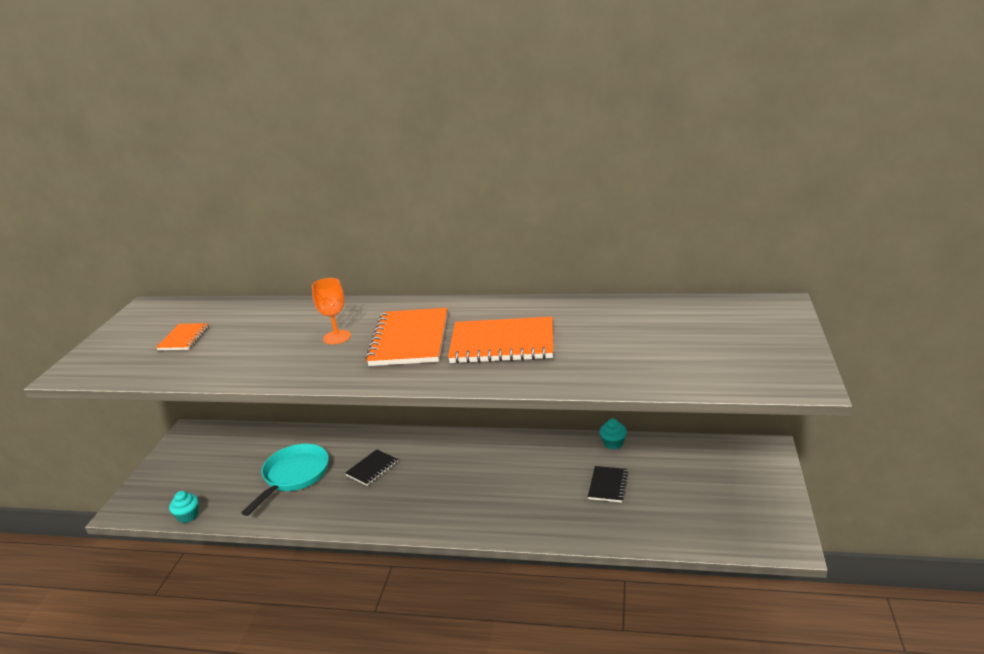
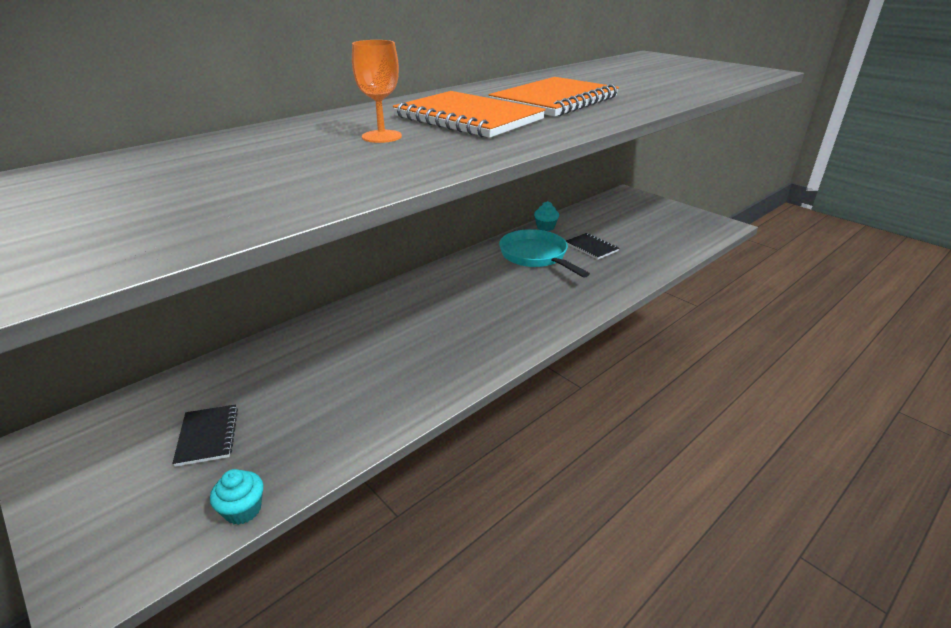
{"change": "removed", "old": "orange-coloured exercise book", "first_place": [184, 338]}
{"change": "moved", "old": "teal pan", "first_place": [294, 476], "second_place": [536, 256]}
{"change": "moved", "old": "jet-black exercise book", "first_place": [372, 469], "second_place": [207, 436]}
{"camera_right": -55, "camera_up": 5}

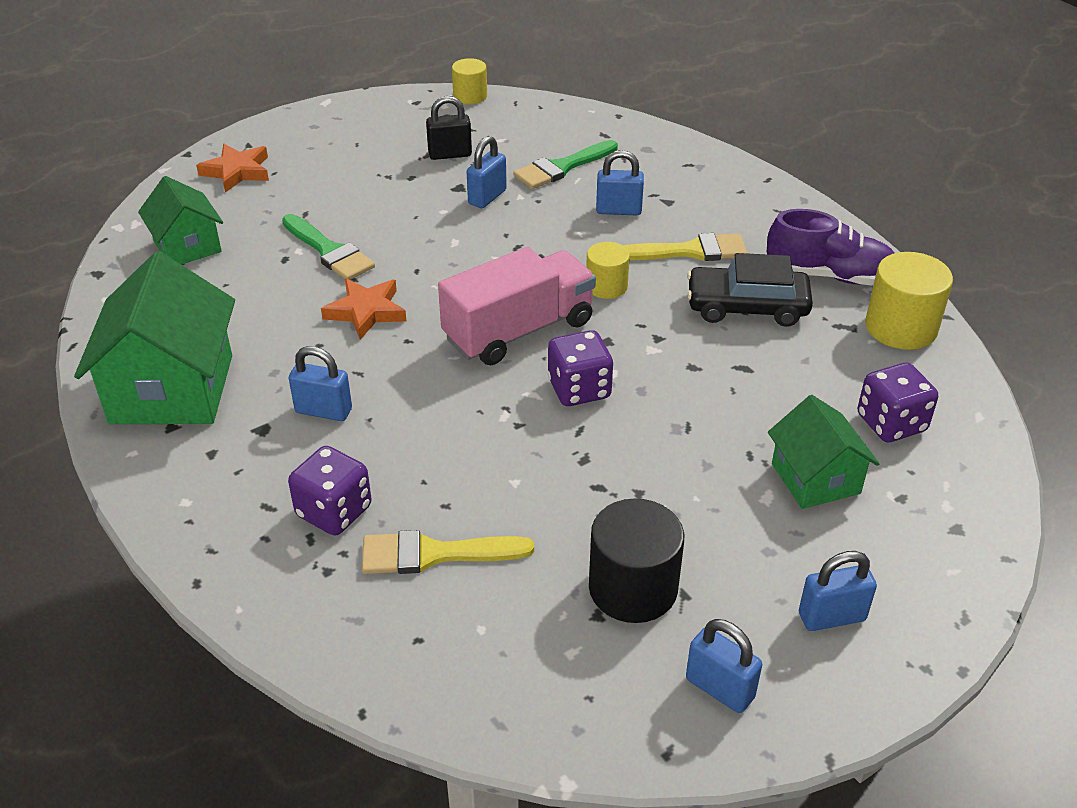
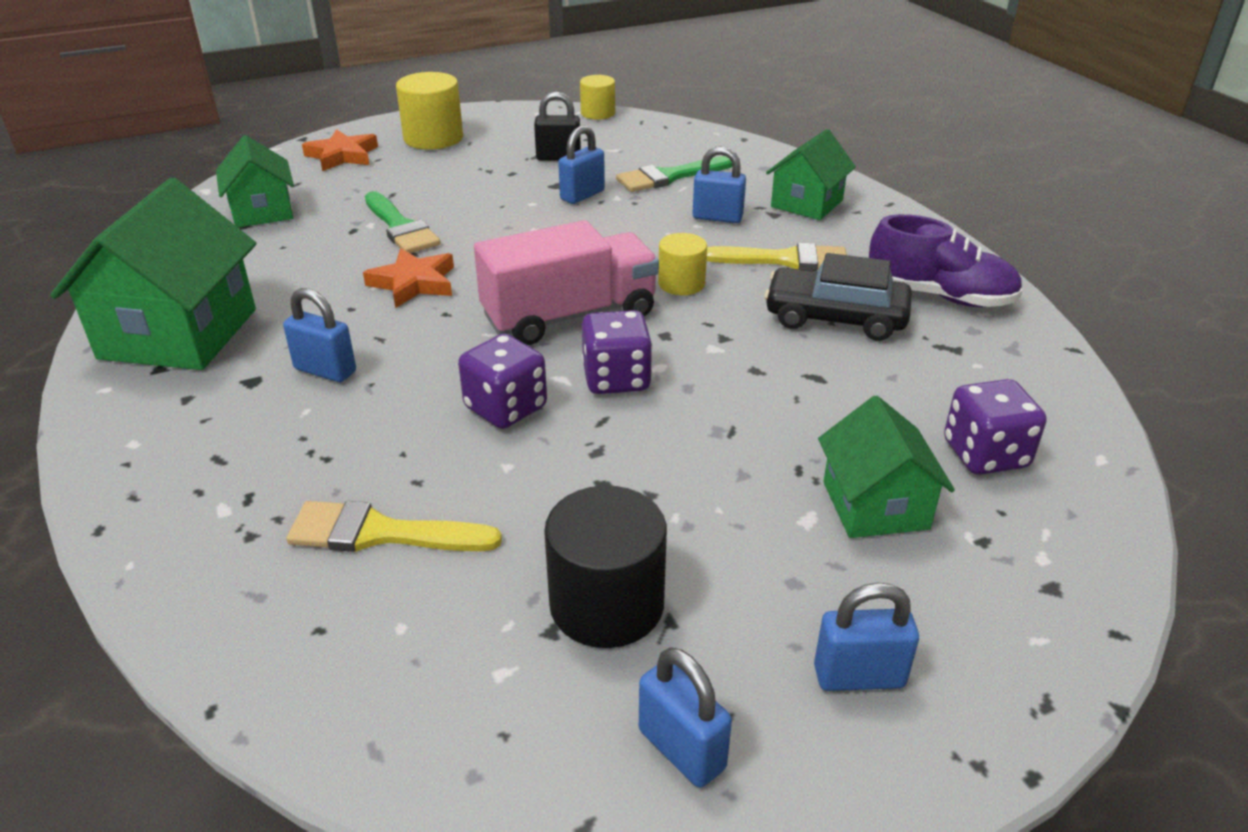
{"change": "added", "new": "leaf-green house", "second_place": [806, 203]}
{"change": "moved", "old": "purple die", "first_place": [334, 511], "second_place": [506, 408]}
{"change": "moved", "old": "bright yellow solid cylinder", "first_place": [901, 327], "second_place": [433, 138]}
{"camera_right": 10, "camera_up": -5}

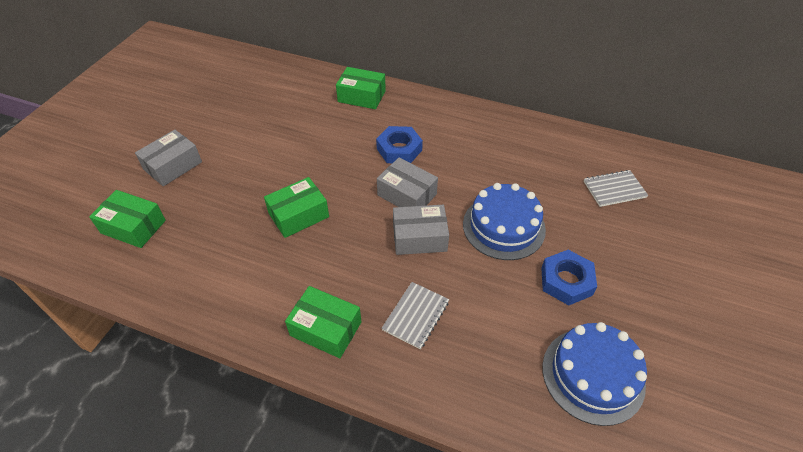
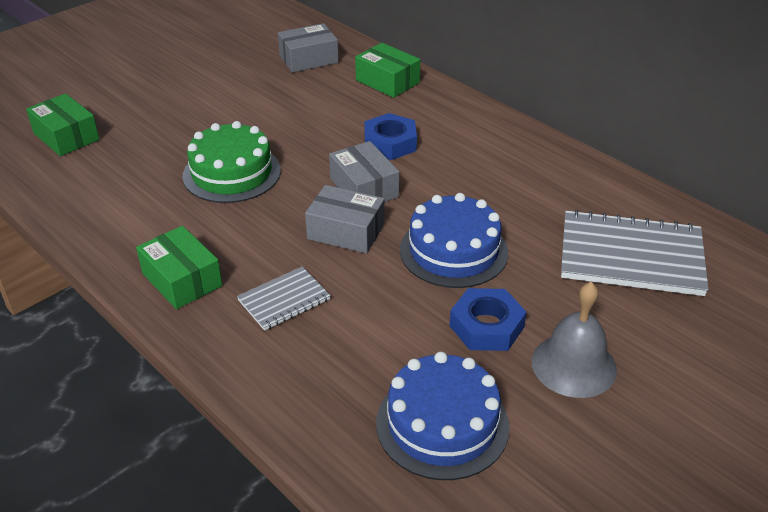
{"change": "added", "new": "grey hand bell", "second_place": [573, 365]}
{"change": "moved", "old": "grey box", "first_place": [173, 166], "second_place": [309, 59]}
{"change": "replaced", "old": "leaf-green box", "new": "leaf-green layer cake", "first_place": [299, 215], "second_place": [232, 173]}
{"change": "resized", "old": "grey exercise book", "first_place": [614, 189], "second_place": [631, 256], "factor": 1.89}
{"camera_right": 25, "camera_up": -10}

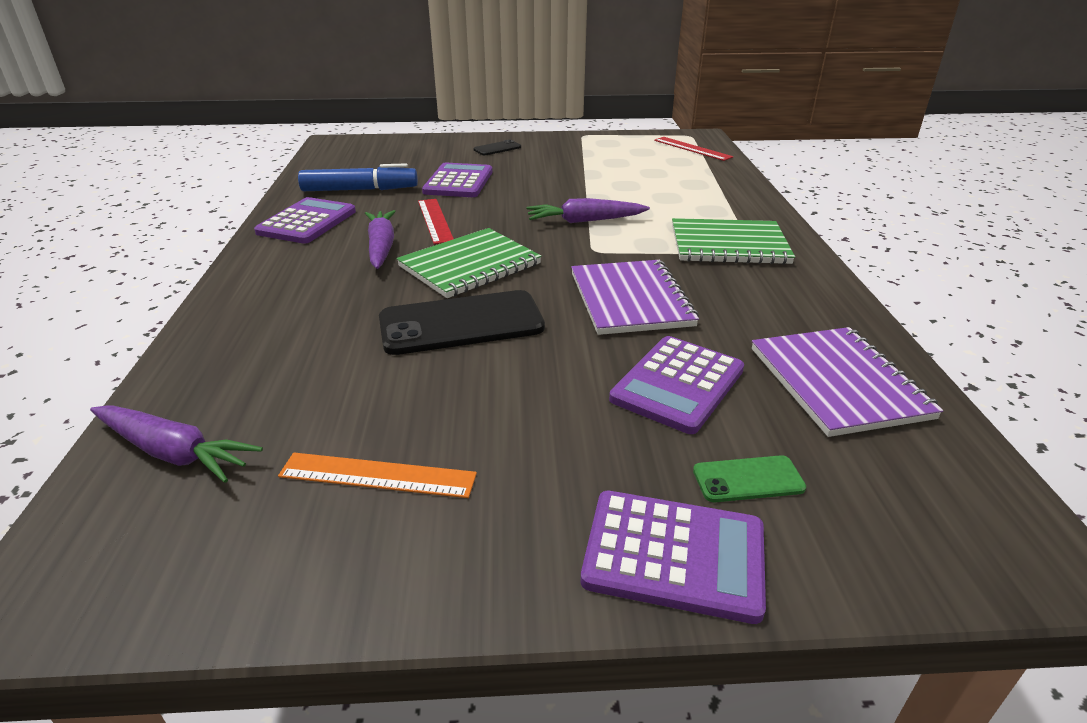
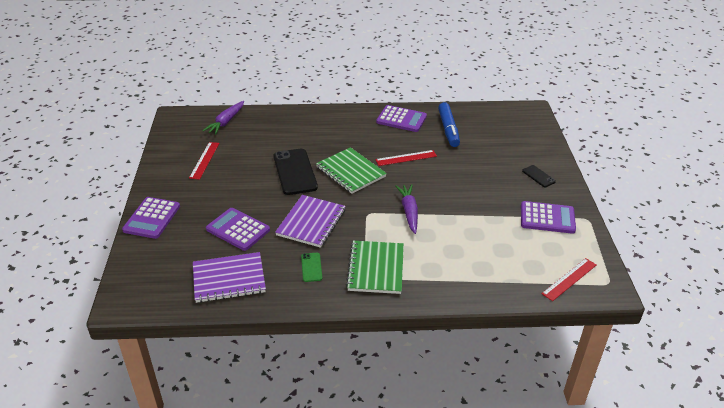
{"change": "removed", "old": "purple carrot", "first_place": [381, 247]}
{"change": "moved", "old": "purple pocket calculator", "first_place": [458, 182], "second_place": [547, 218]}
{"change": "moved", "old": "leaf-green smartphone", "first_place": [748, 479], "second_place": [311, 267]}
{"change": "recoloured", "old": "orange-coloured straightedge", "new": "crimson straightedge", "first_place": [377, 475], "second_place": [204, 160]}
{"change": "turned", "old": "purple exercise book", "first_place": [630, 299], "second_place": [311, 222], "degrees": -60}
{"camera_right": 90, "camera_up": 5}

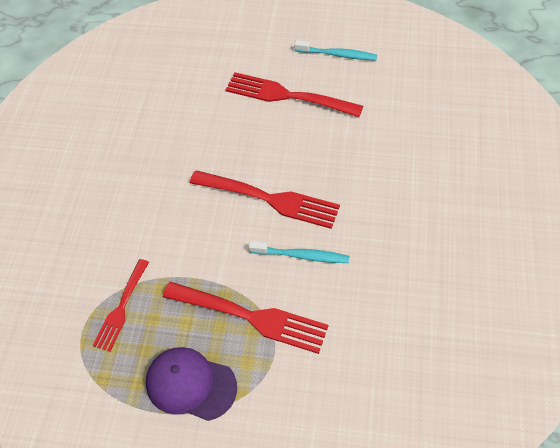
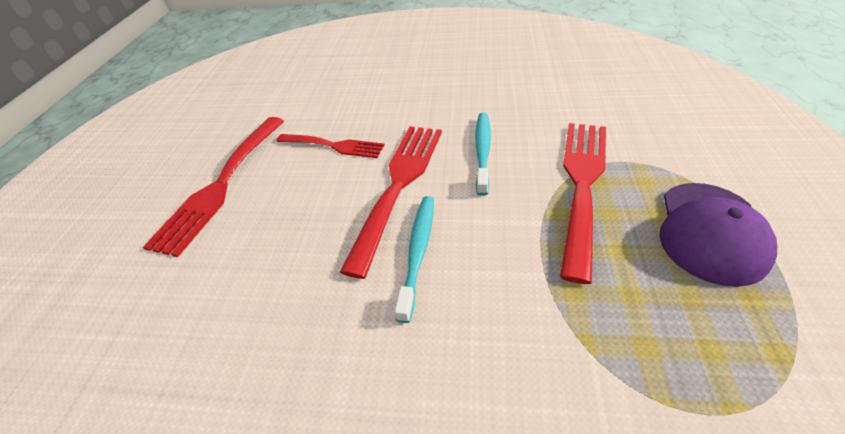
{"change": "moved", "old": "crimson fork", "first_place": [121, 308], "second_place": [334, 146]}
{"change": "moved", "old": "teal toothbrush", "first_place": [337, 55], "second_place": [418, 252]}
{"camera_right": -90, "camera_up": -10}

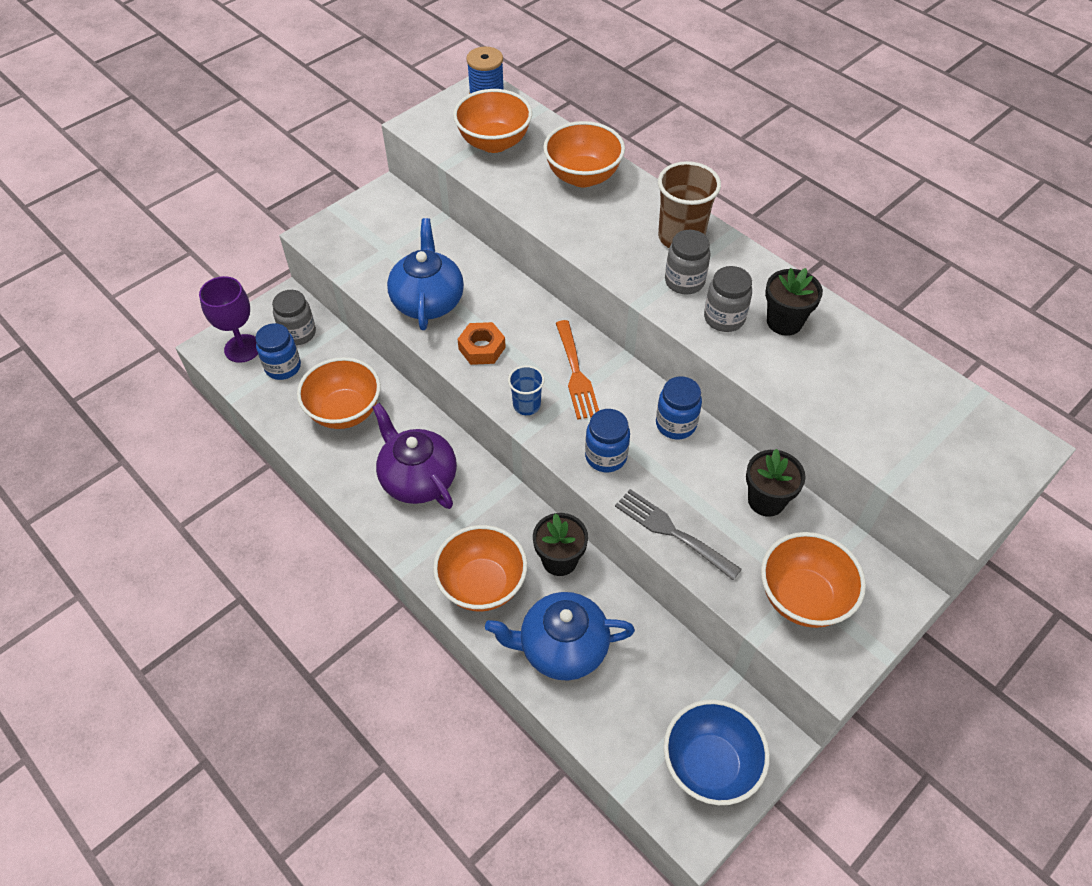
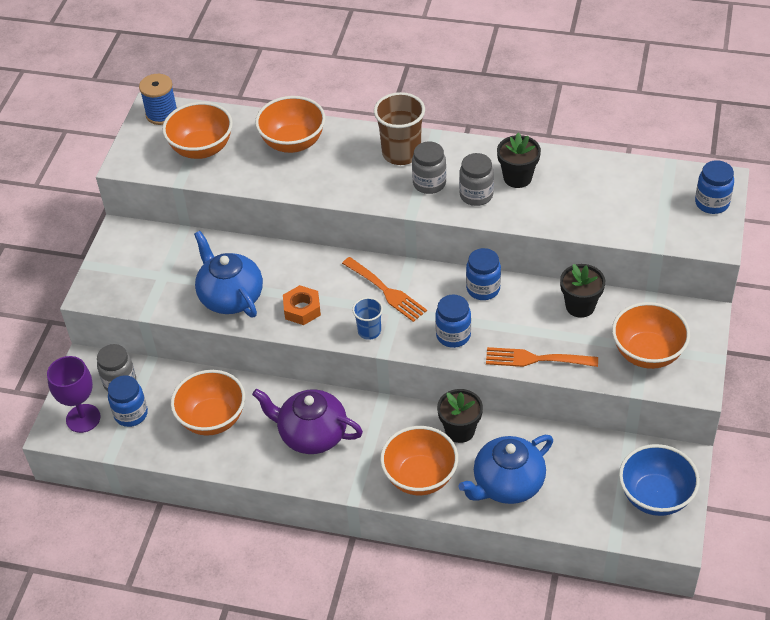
{"change": "added", "new": "blue jam jar", "second_place": [712, 203]}
{"change": "recoloured", "old": "grey fork", "new": "orange-coloured fork", "first_place": [671, 532], "second_place": [535, 359]}
{"camera_right": -30, "camera_up": -5}

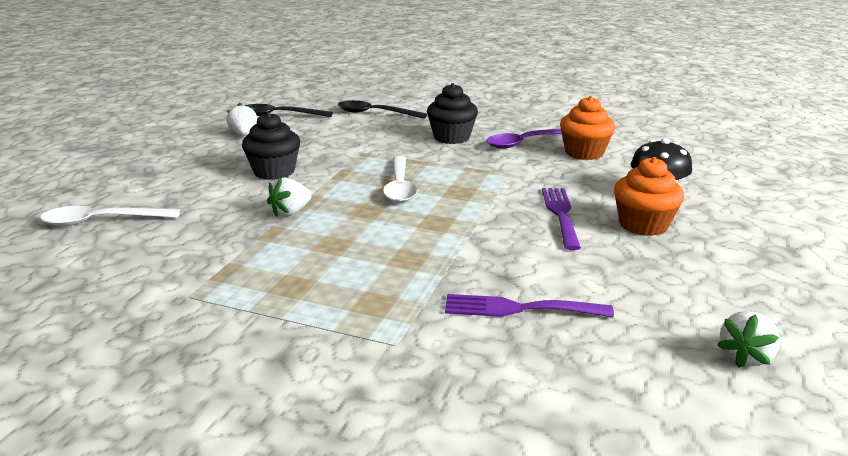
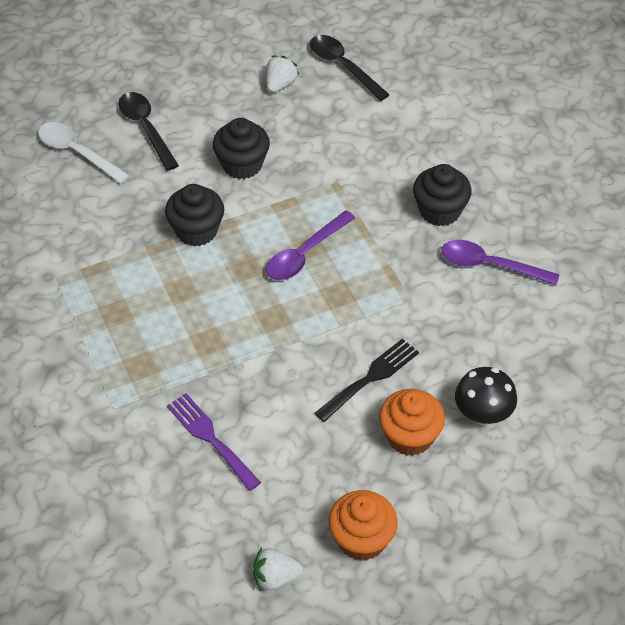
{"change": "moved", "old": "jet-black tablespoon", "first_place": [375, 113], "second_place": [146, 128]}
{"change": "moved", "old": "orange-coloured cupcake", "first_place": [584, 153], "second_place": [362, 539]}
{"change": "replaced", "old": "white berry", "new": "jet-black cupcake", "first_place": [291, 212], "second_place": [196, 230]}
{"change": "recoloured", "old": "white tablespoon", "new": "purple tablespoon", "first_place": [400, 187], "second_place": [305, 254]}
{"change": "recoloured", "old": "purple fork", "new": "jet-black fork", "first_place": [560, 214], "second_place": [370, 378]}
{"camera_right": 45, "camera_up": 25}

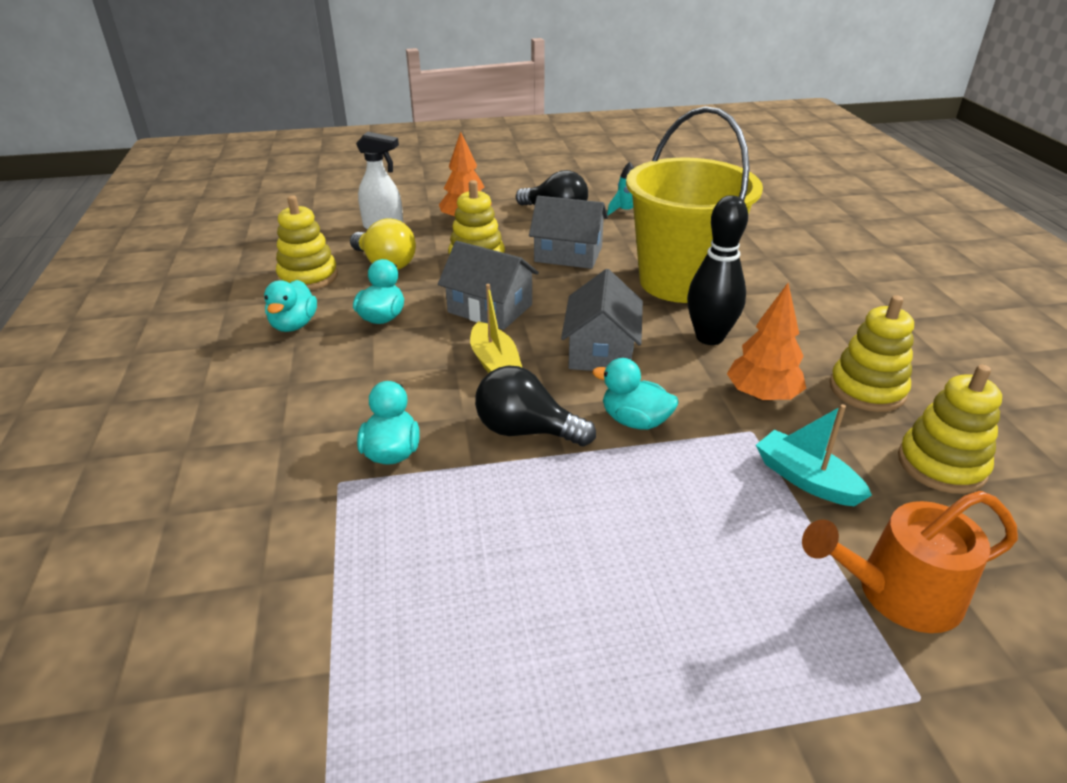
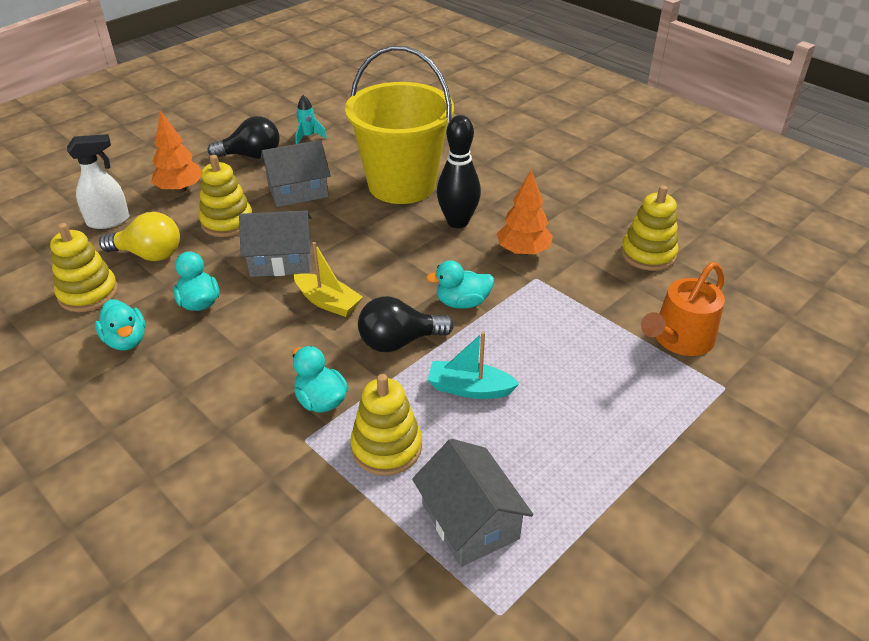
{"change": "moved", "old": "grey house", "first_place": [601, 351], "second_place": [470, 521]}
{"change": "moved", "old": "teal toy boat", "first_place": [806, 479], "second_place": [469, 388]}
{"change": "moved", "old": "bright yellow stacking rings", "first_place": [867, 389], "second_place": [386, 447]}
{"camera_right": -35, "camera_up": 5}

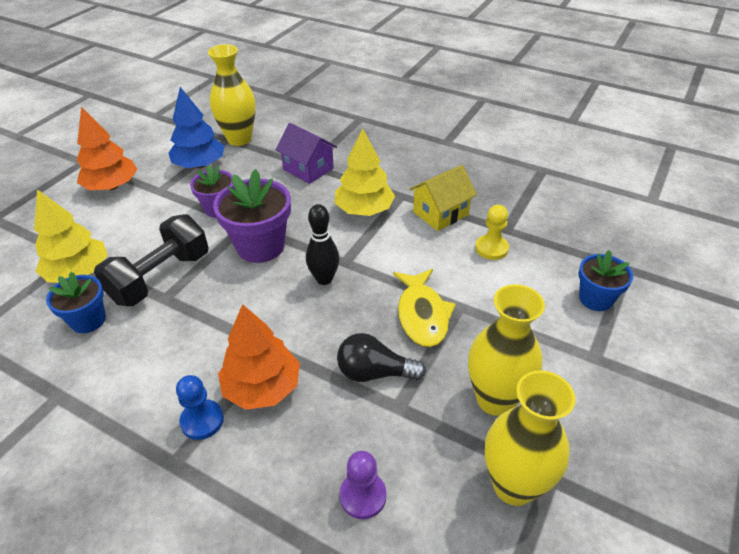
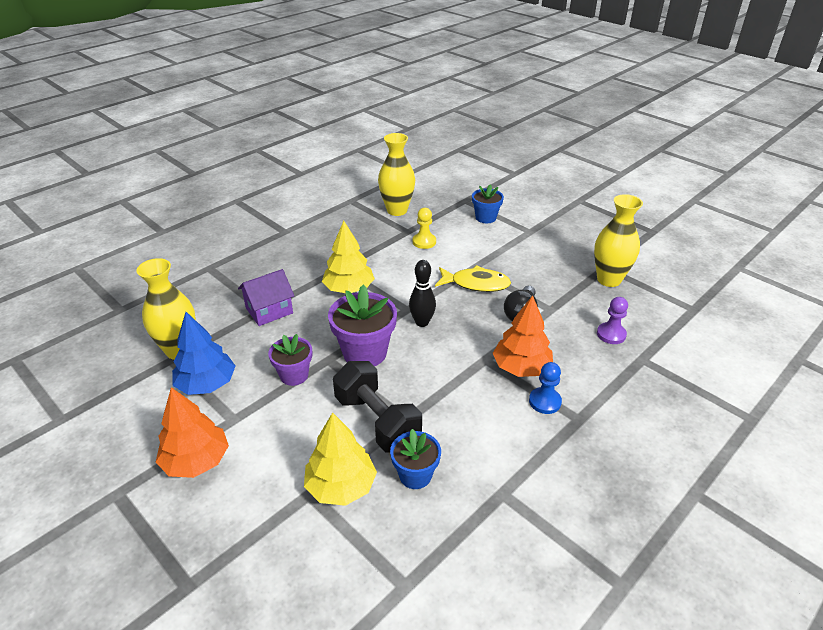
{"change": "removed", "old": "bright yellow house", "first_place": [440, 213]}
{"change": "moved", "old": "bright yellow tall vase", "first_place": [495, 399], "second_place": [397, 210]}
{"camera_right": -75, "camera_up": -5}

